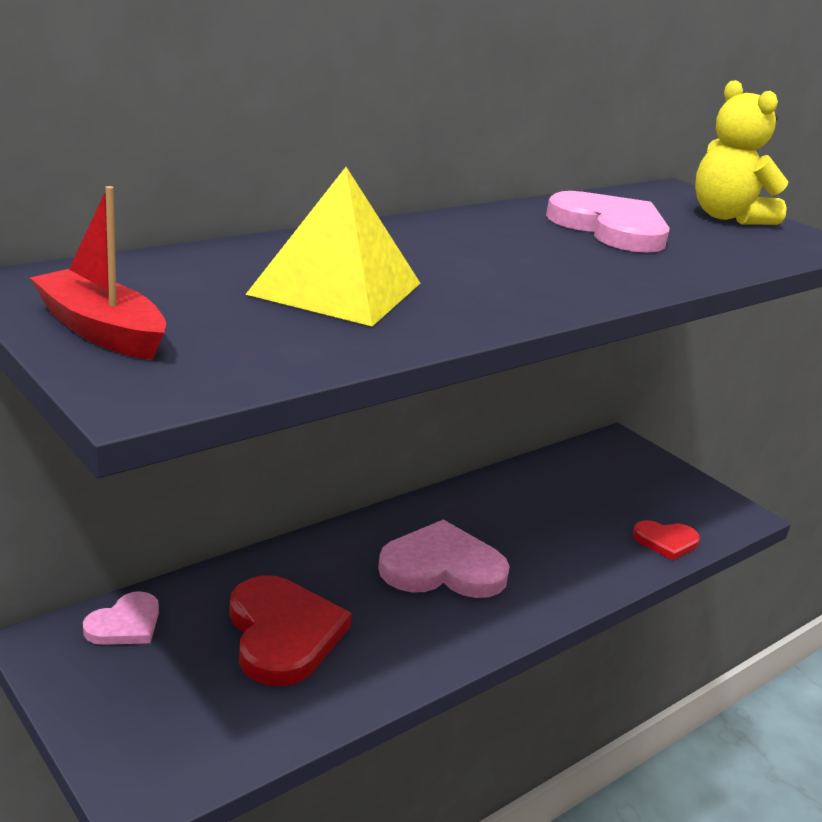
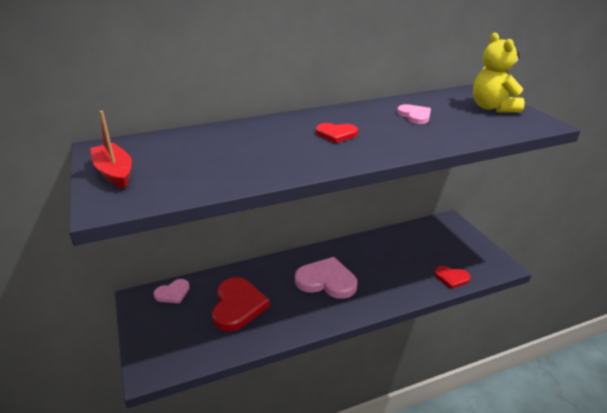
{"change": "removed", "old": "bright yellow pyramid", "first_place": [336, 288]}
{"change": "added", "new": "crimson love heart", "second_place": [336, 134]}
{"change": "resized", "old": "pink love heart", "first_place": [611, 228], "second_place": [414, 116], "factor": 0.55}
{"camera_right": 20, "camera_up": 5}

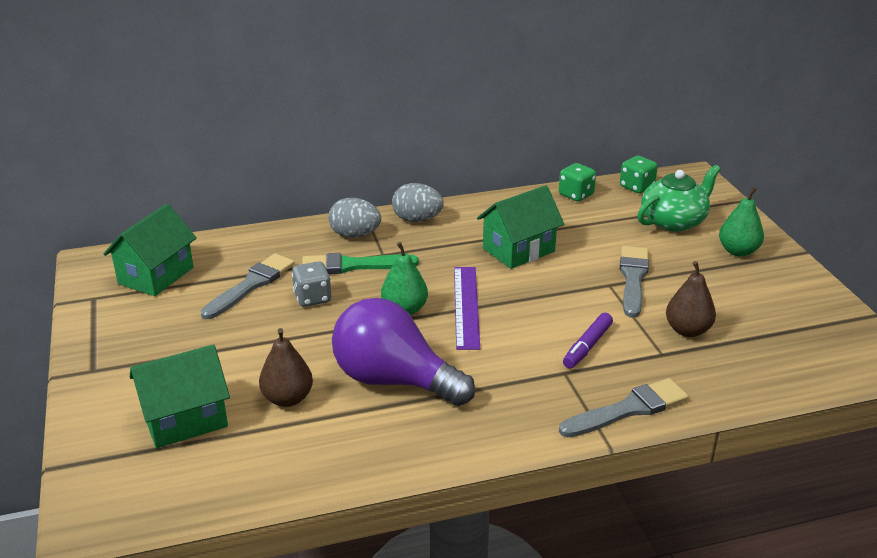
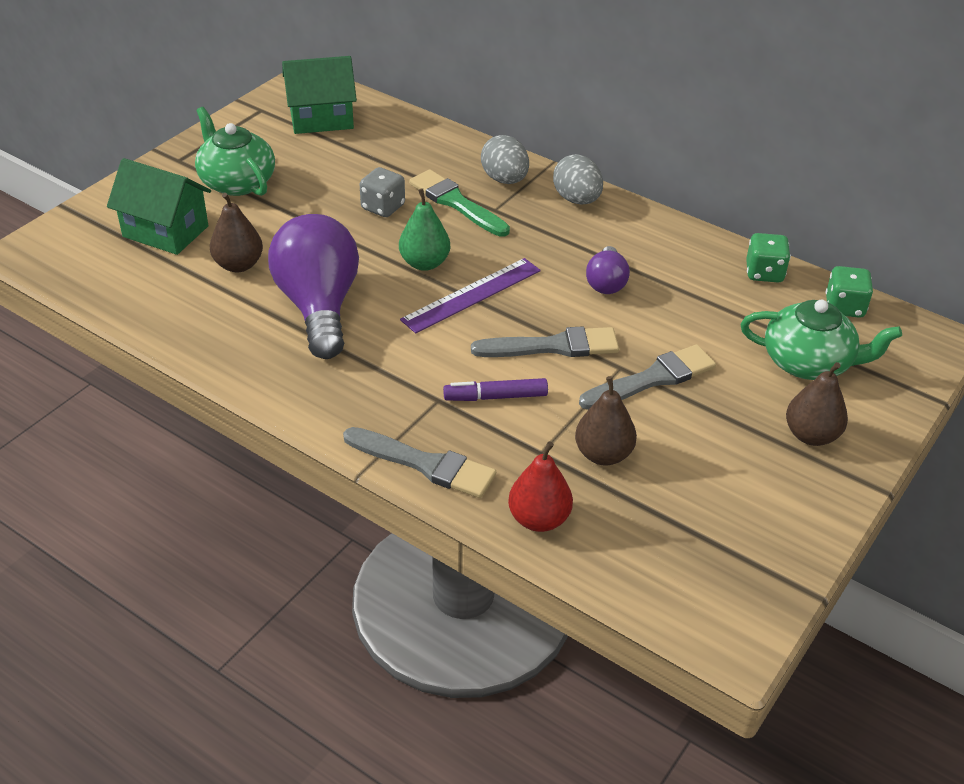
{"change": "added", "new": "leaf-green tea pot", "second_place": [236, 182]}
{"change": "added", "new": "crimson pear", "second_place": [539, 519]}
{"change": "moved", "old": "grey brush", "first_place": [251, 285], "second_place": [552, 346]}
{"change": "replaced", "old": "leaf-green house", "new": "purple light bulb", "first_place": [518, 250], "second_place": [606, 283]}
{"change": "recoloured", "old": "leaf-green pear", "new": "russet pear", "first_place": [738, 251], "second_place": [811, 435]}
{"camera_right": 50, "camera_up": 10}

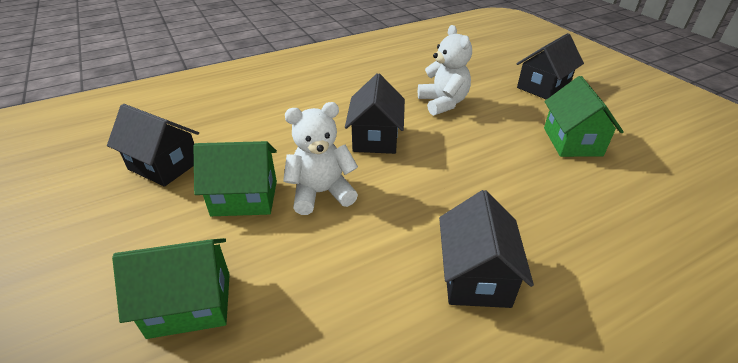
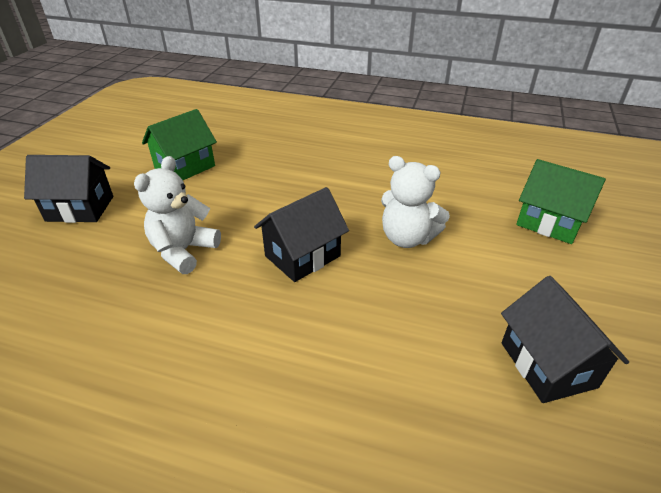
{"change": "removed", "old": "leaf-green house", "first_place": [244, 198]}
{"change": "removed", "old": "jet-black house", "first_place": [475, 276]}
{"camera_right": -135, "camera_up": 0}

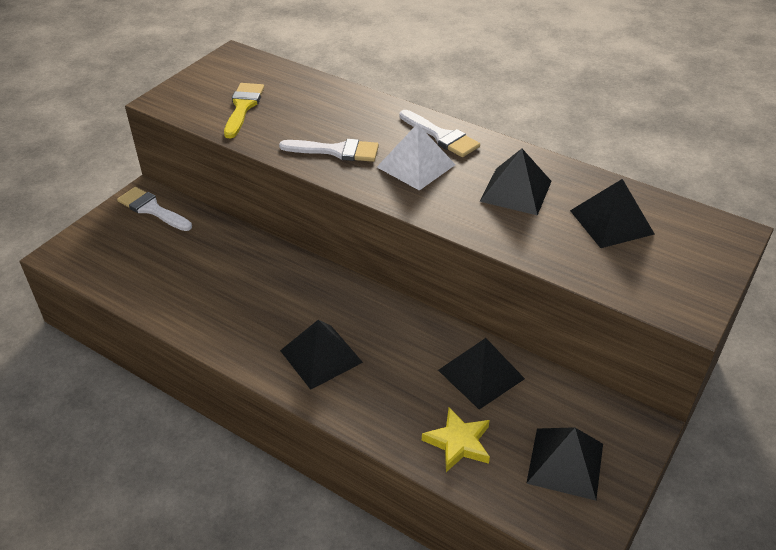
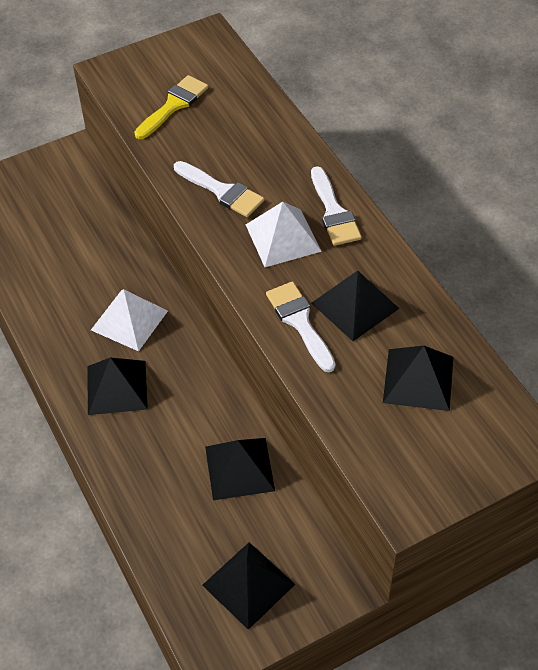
{"change": "removed", "old": "bright yellow star", "first_place": [458, 442]}
{"change": "added", "new": "white pyramid", "second_place": [129, 320]}
{"change": "moved", "old": "white brush", "first_place": [152, 209], "second_place": [299, 322]}
{"camera_right": 30, "camera_up": 10}

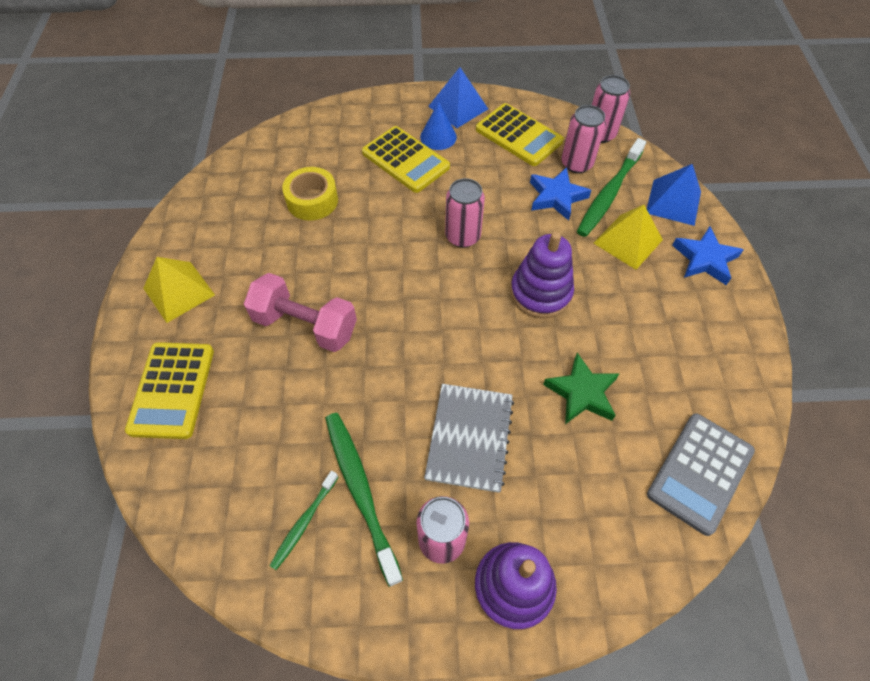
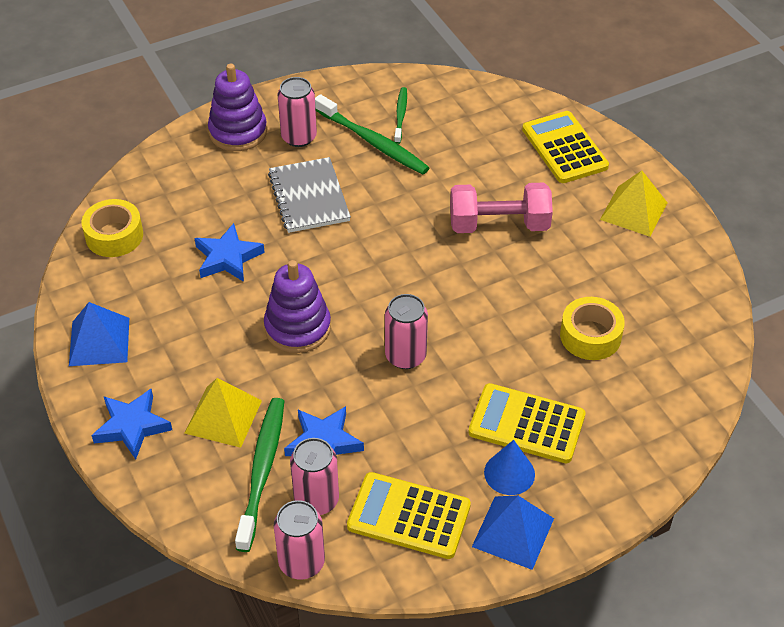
{"change": "moved", "old": "blue pyramid", "first_place": [673, 202], "second_place": [99, 341]}
{"change": "replaced", "old": "grey pocket calculator", "new": "bright yellow roll of tape", "first_place": [700, 473], "second_place": [114, 236]}
{"change": "recoloured", "old": "leaf-green star", "new": "blue star", "first_place": [582, 393], "second_place": [228, 257]}
{"camera_right": 155, "camera_up": -10}

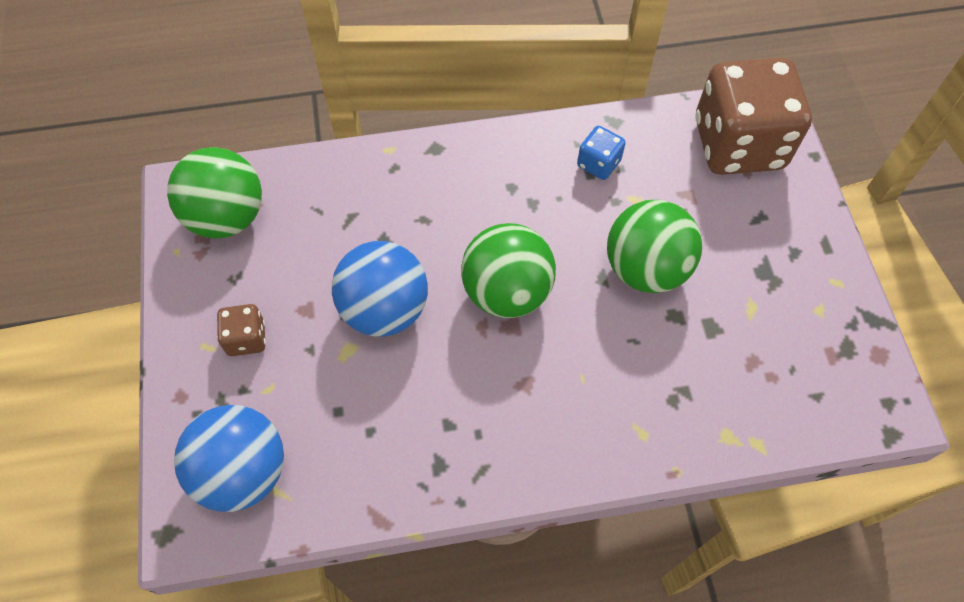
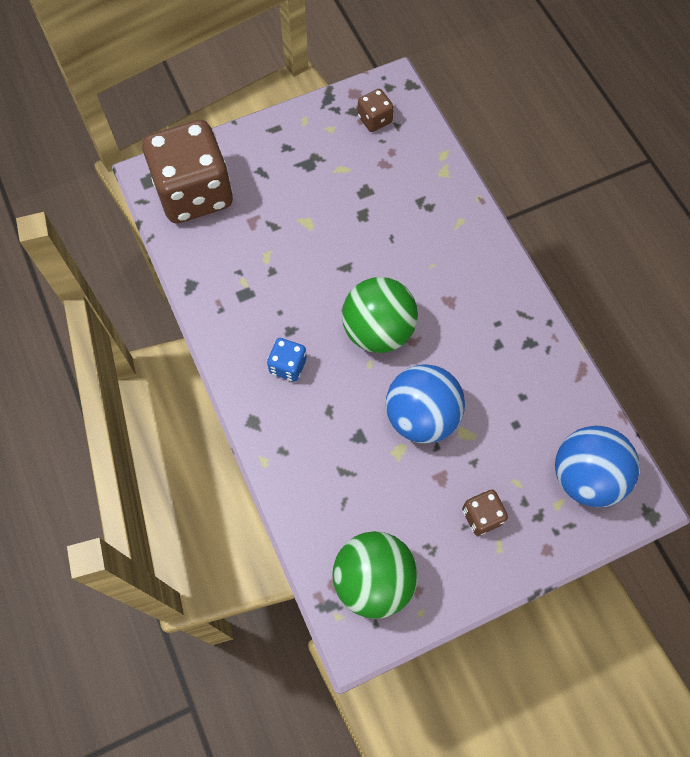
{"change": "removed", "old": "leaf-green sphere", "first_place": [645, 268]}
{"change": "added", "new": "russet die", "second_place": [374, 120]}
{"change": "moved", "old": "blue die", "first_place": [598, 163], "second_place": [288, 366]}
{"camera_right": -105, "camera_up": 5}

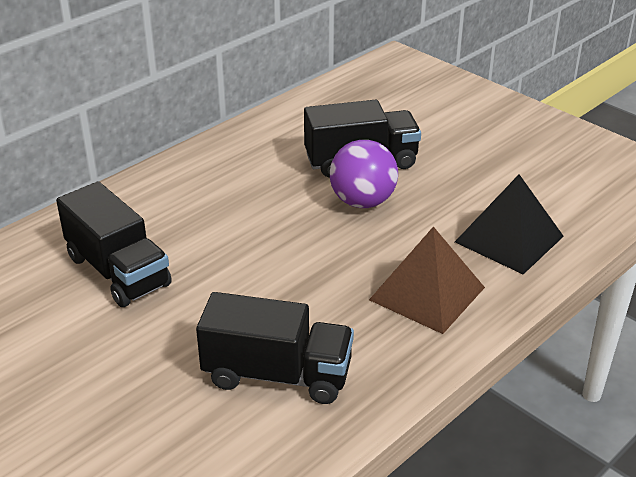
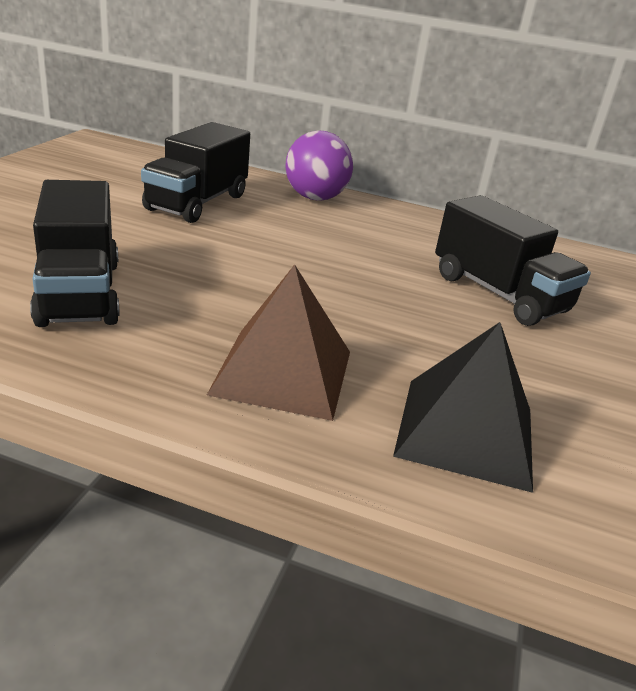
{"change": "moved", "old": "purple sphere", "first_place": [362, 202], "second_place": [315, 198]}
{"camera_right": 60, "camera_up": -5}

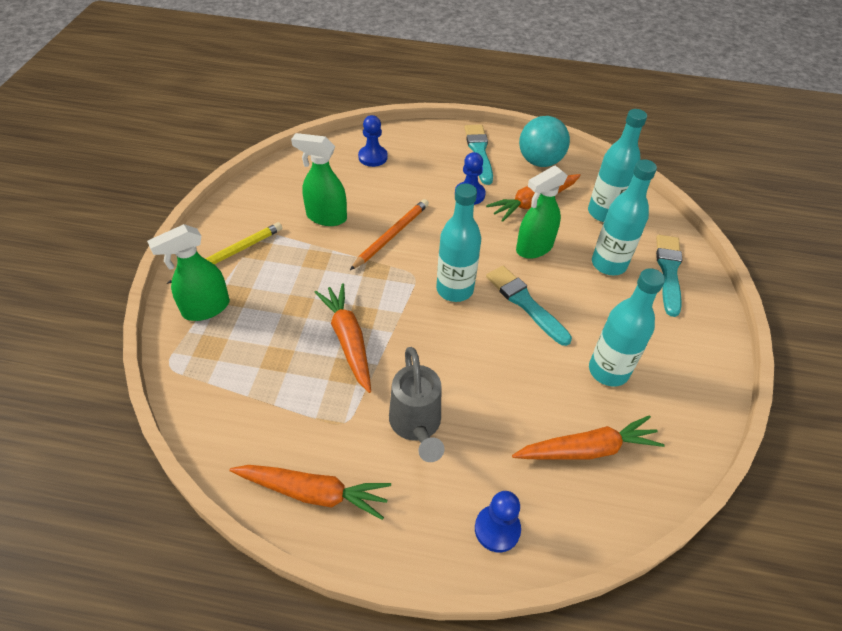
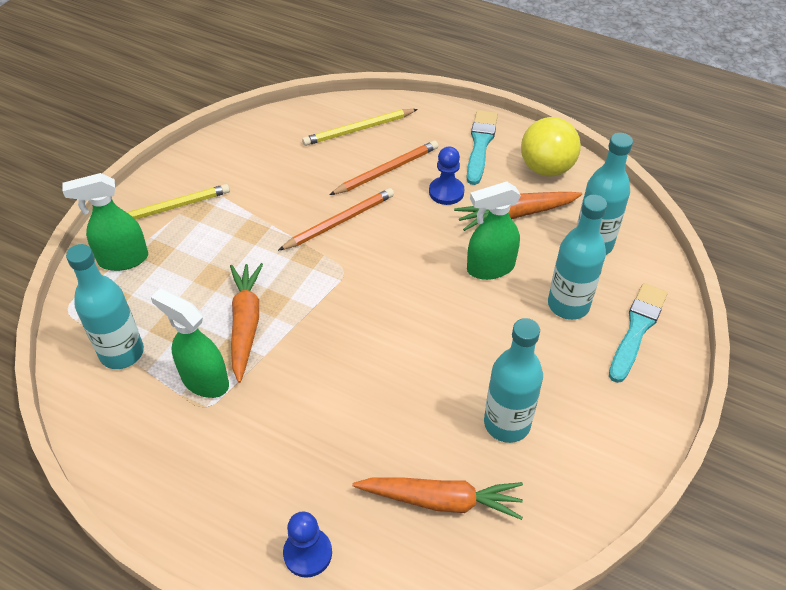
{"change": "removed", "old": "orange-coloured carrot", "first_place": [314, 493]}
{"change": "removed", "old": "grey sprinkling can", "first_place": [416, 426]}
{"change": "removed", "old": "teal brush", "first_place": [525, 303]}
{"change": "added", "new": "orange-coloured lead pencil", "second_place": [386, 170]}
{"change": "moved", "old": "leaf-green spray bottle", "first_place": [326, 217], "second_place": [204, 381]}
{"change": "moved", "old": "teal bottle", "first_place": [454, 289], "second_place": [122, 353]}
{"change": "replaced", "old": "blue chess pawn", "new": "bright yellow lead pencil", "first_place": [373, 157], "second_place": [359, 129]}
{"change": "recoloured", "old": "teal sphere", "new": "bright yellow sphere", "first_place": [539, 161], "second_place": [546, 168]}
{"camera_right": 20, "camera_up": 0}

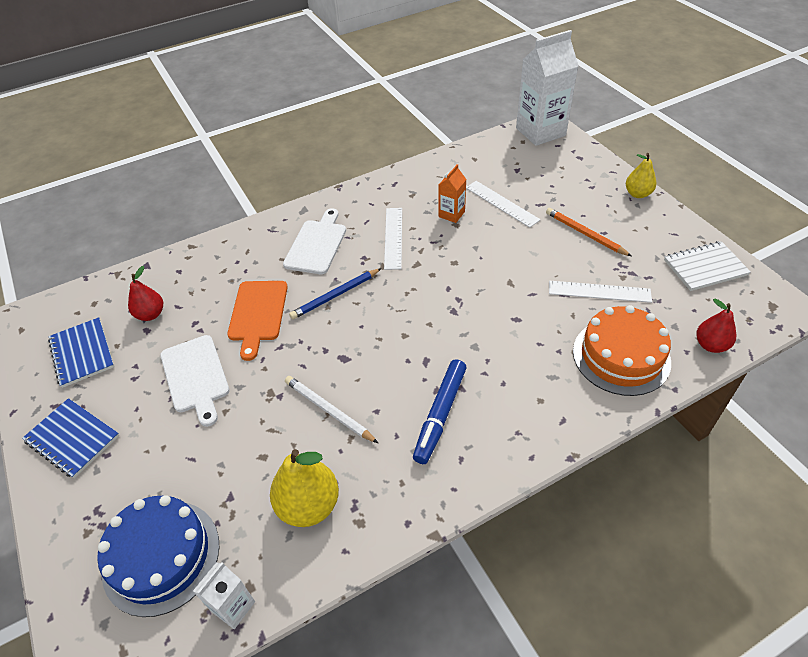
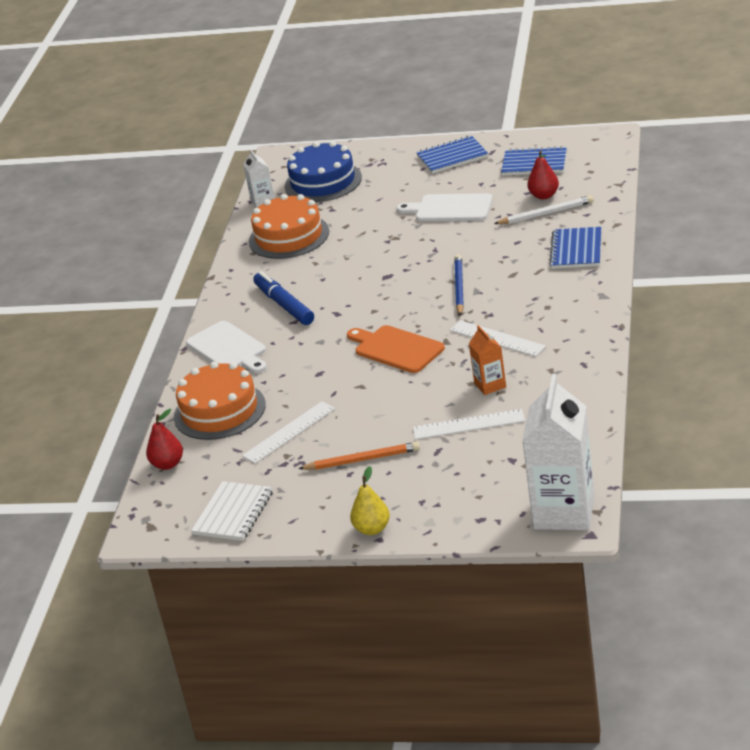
{"change": "added", "new": "blue exercise book", "second_place": [576, 250]}
{"change": "moved", "old": "orange-coloured bread board", "first_place": [257, 314], "second_place": [396, 348]}
{"change": "moved", "old": "white bread board", "first_place": [317, 244], "second_place": [228, 349]}
{"change": "moved", "old": "white lead pencil", "first_place": [329, 410], "second_place": [546, 213]}
{"change": "replaced", "old": "bright yellow pear", "new": "orange-coloured layer cake", "first_place": [309, 505], "second_place": [289, 236]}
{"camera_right": 130, "camera_up": -15}

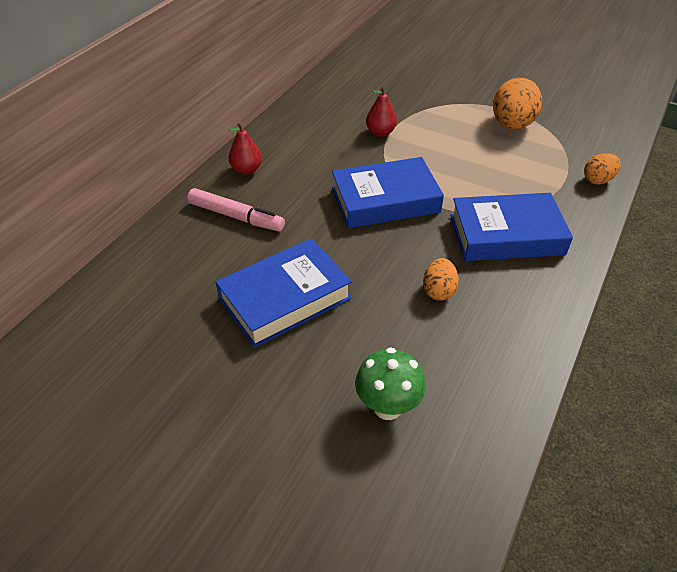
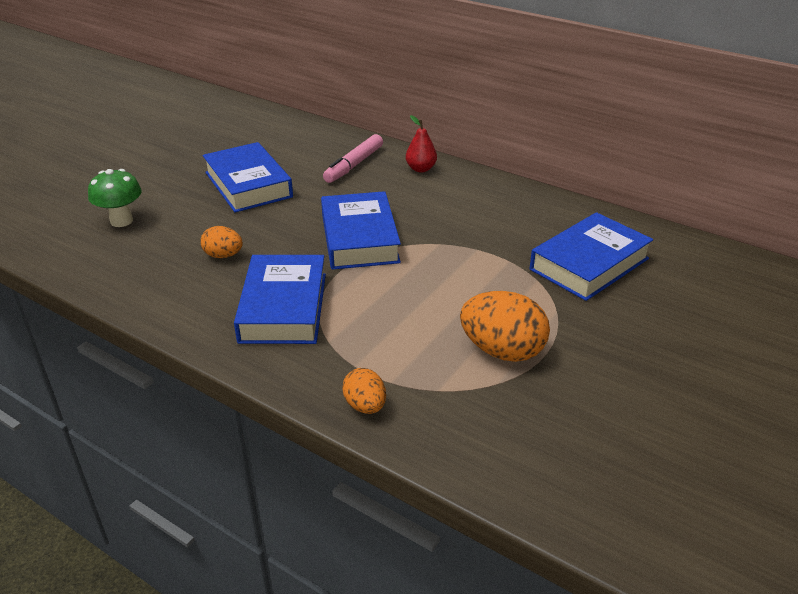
{"change": "removed", "old": "crimson pear", "first_place": [380, 132]}
{"change": "added", "new": "blue book", "second_place": [589, 264]}
{"camera_right": 95, "camera_up": -10}

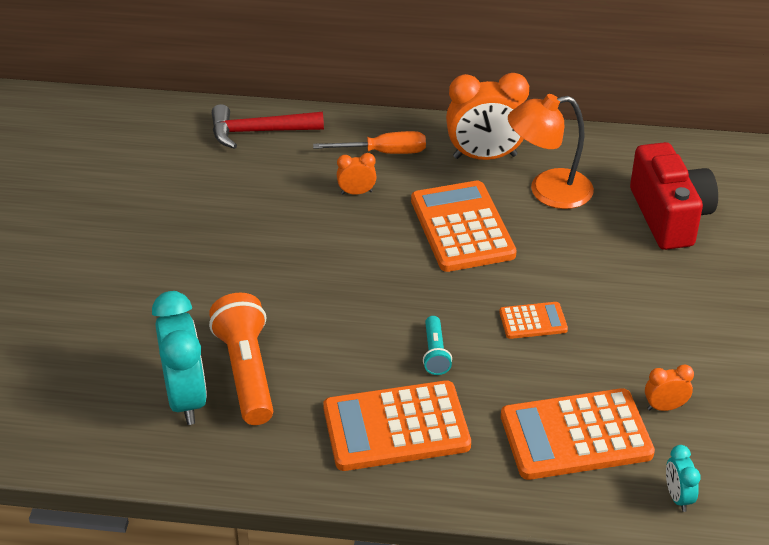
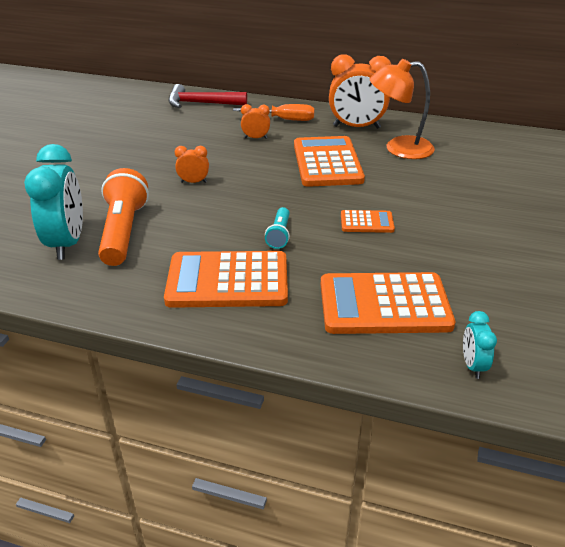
{"change": "removed", "old": "crimson camera", "first_place": [669, 216]}
{"change": "moved", "old": "orange-coloured clock", "first_place": [665, 407], "second_place": [193, 182]}
{"camera_right": 10, "camera_up": -5}

